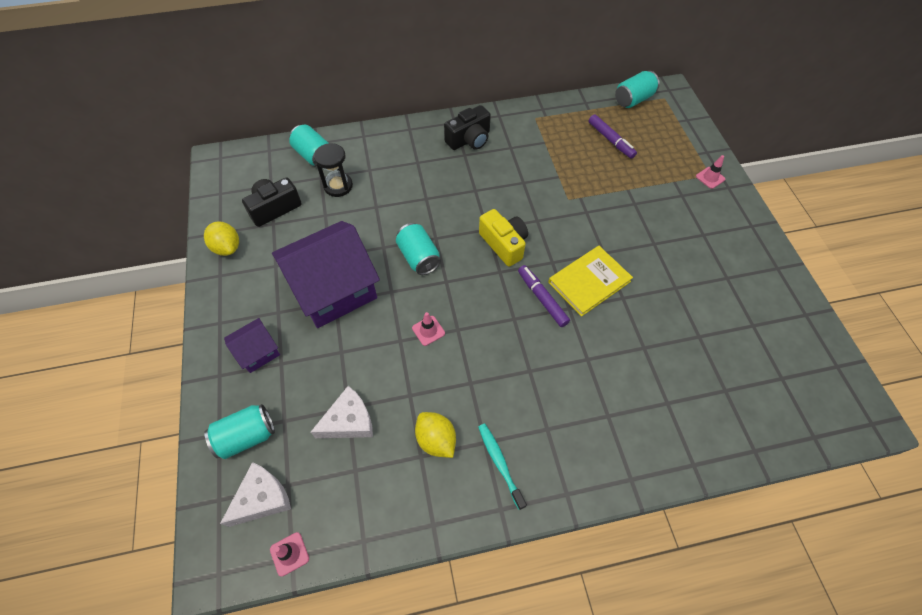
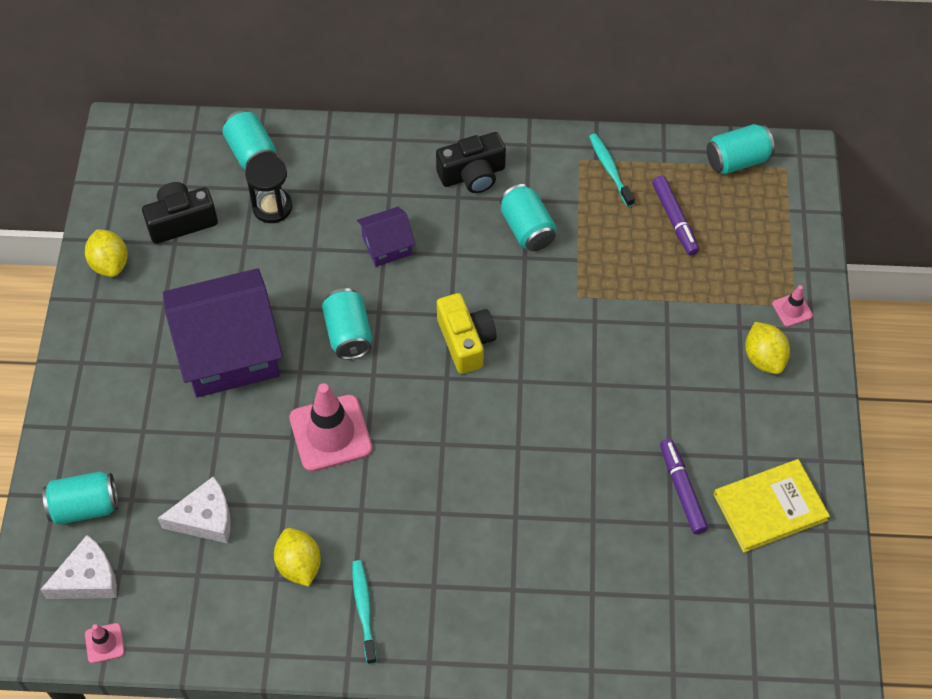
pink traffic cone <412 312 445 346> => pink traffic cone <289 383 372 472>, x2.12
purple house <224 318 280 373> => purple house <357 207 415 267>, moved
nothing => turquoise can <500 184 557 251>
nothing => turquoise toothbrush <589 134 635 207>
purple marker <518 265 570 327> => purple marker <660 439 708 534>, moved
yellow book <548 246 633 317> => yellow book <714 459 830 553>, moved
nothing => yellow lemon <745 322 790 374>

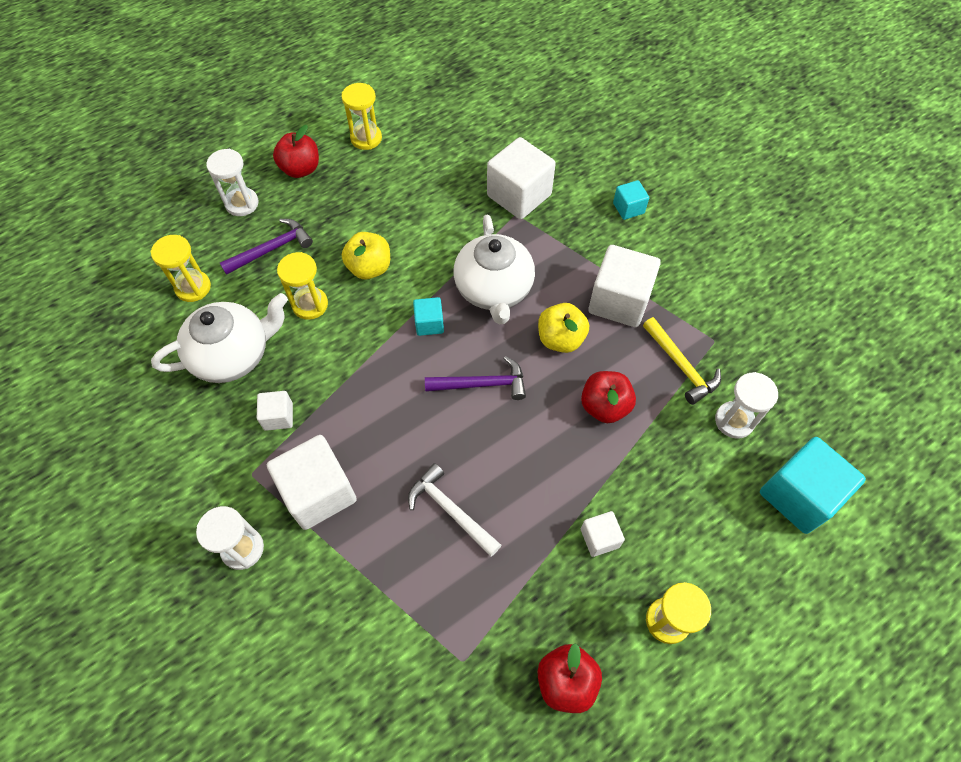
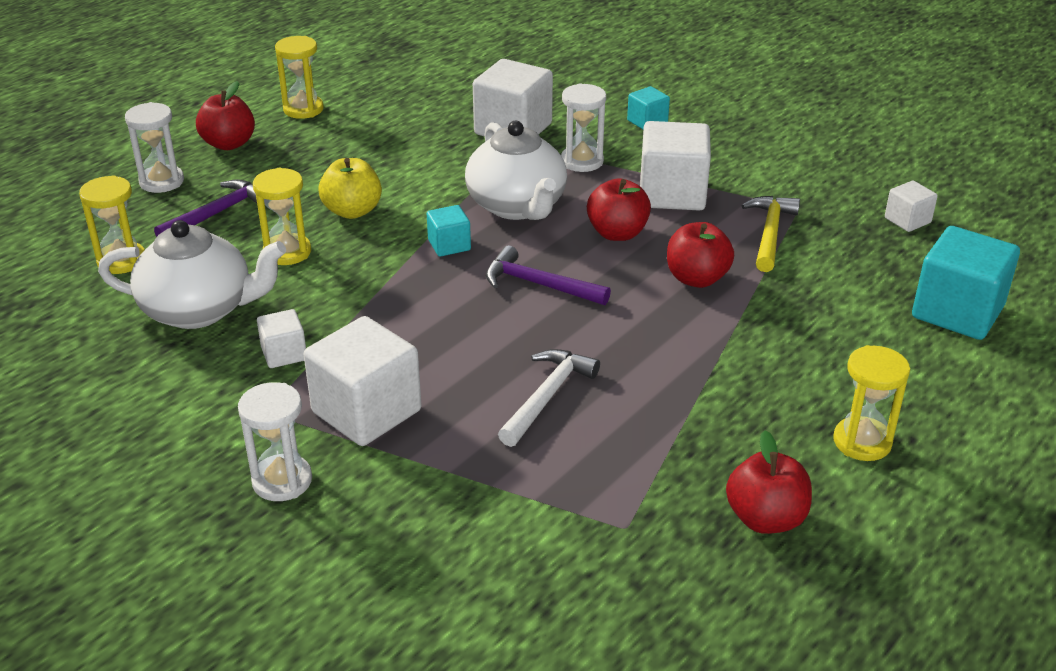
white teapot <151 293 288 383> => white teapot <98 220 286 329>, 45 degrees clockwise
purple hammer <425 356 526 400> => purple hammer <486 245 611 305>, 135 degrees counterclockwise
white hammer <408 463 501 557> => white hammer <498 349 600 447>, 90 degrees clockwise
white hourglass <715 372 778 439> => white hourglass <561 83 606 172>, moved
yellow apple <538 303 589 353> => red apple <587 178 651 241>
yellow hammer <643 317 721 405> => yellow hammer <741 196 800 272>, 120 degrees counterclockwise
white cube <581 511 625 557> => white cube <885 181 938 232>, moved

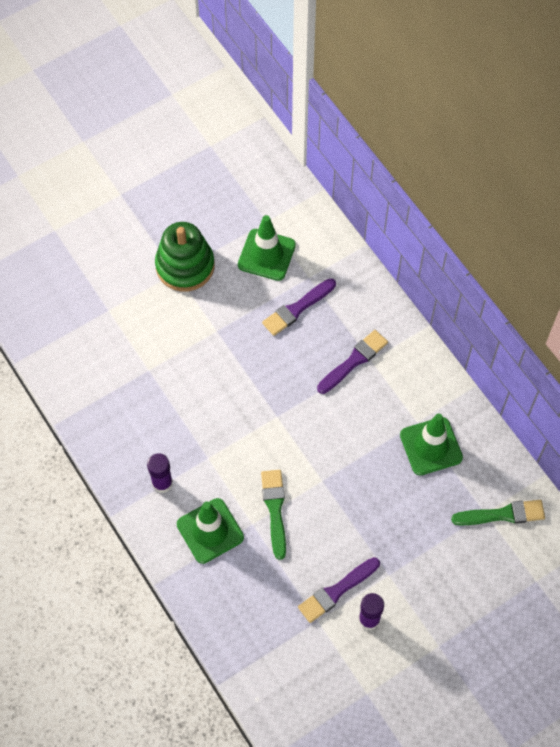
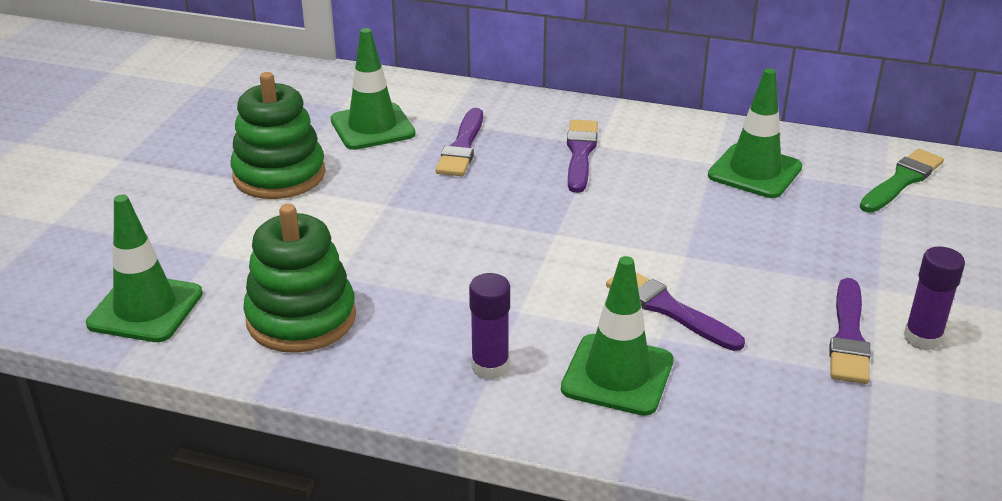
nothing => green traffic cone <86 194 203 342>
nothing => green stacking toy <243 204 356 353>
green brush <261 470 286 560> => purple brush <606 273 745 351>

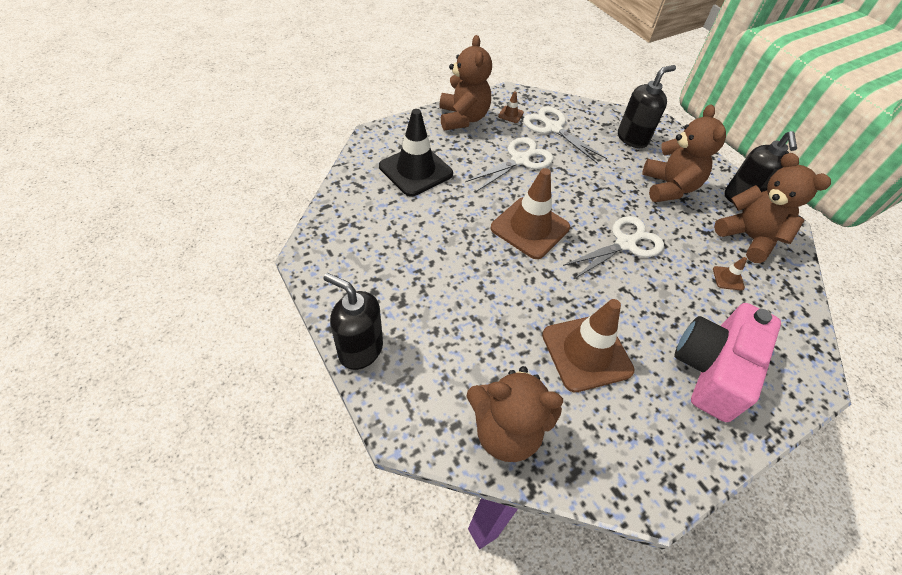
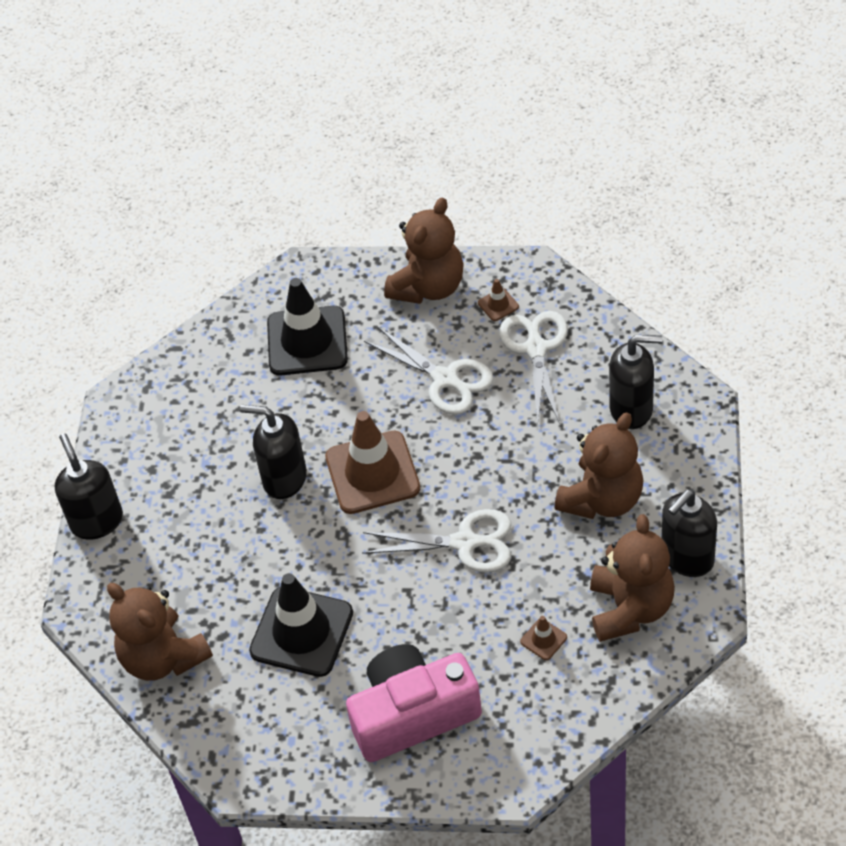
nothing => black soap dispenser <240 405 307 499>
brown traffic cone <542 299 635 392> => black traffic cone <249 573 353 677>
white scissors <465 137 553 192> => white scissors <364 326 494 415>, 45 degrees clockwise

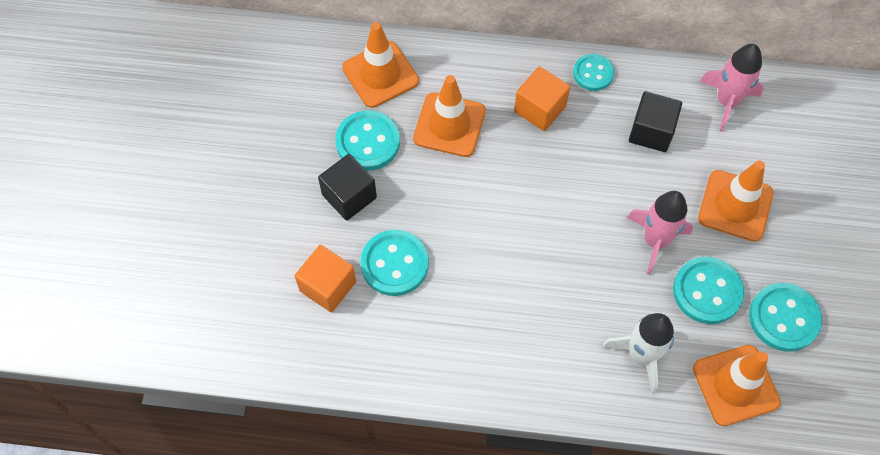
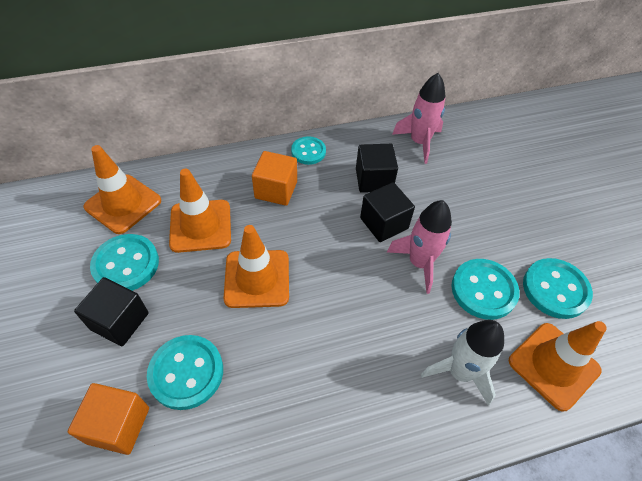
orange traffic cone <698 160 774 242> => orange traffic cone <223 225 289 308>, moved
nothing => black cube <360 182 415 242>

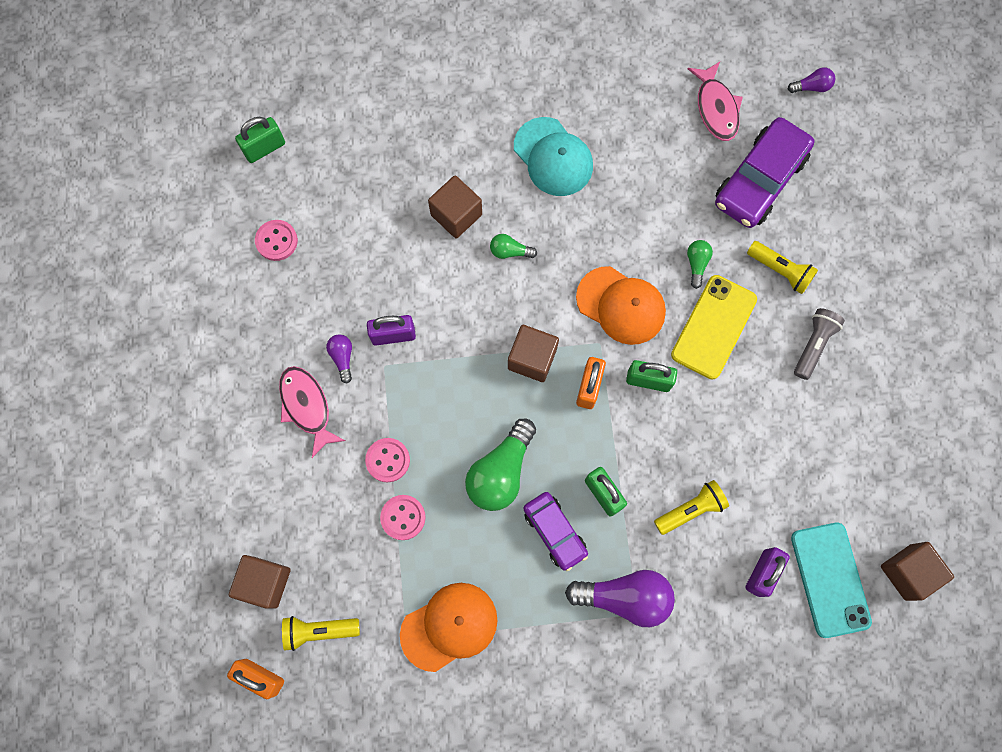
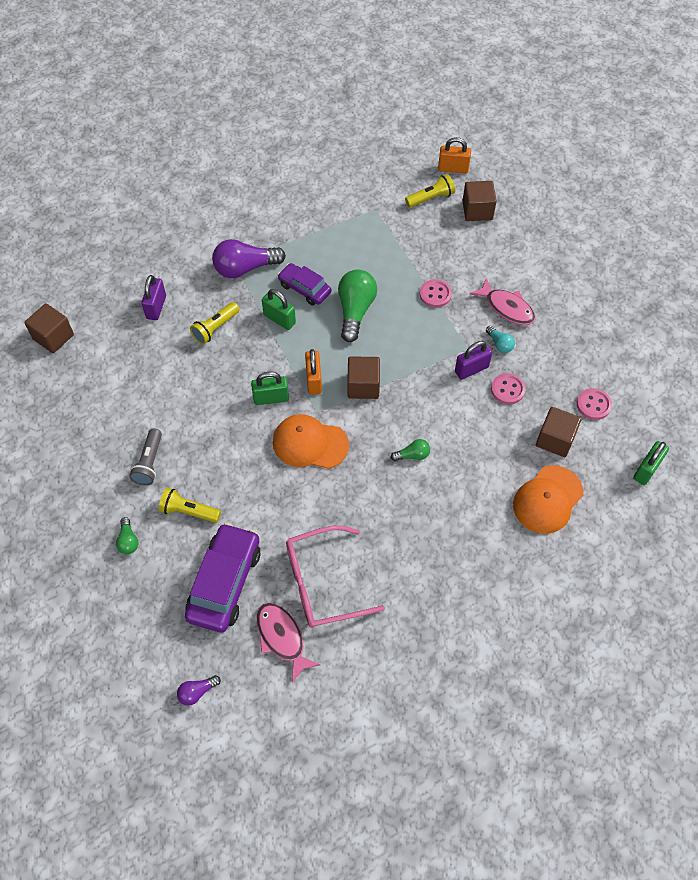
green light bulb <687 240 713 289> => green light bulb <116 517 138 554>, moved
nothing => pink glasses <286 526 385 628>
purple light bulb <326 334 352 384> => turquoise light bulb <486 326 515 353>
pink button <380 495 426 540> => pink button <491 373 526 404>, moved
orange cap <400 583 498 672> => orange cap <513 465 583 534>, moved
brown cube <428 175 482 238> => brown cube <536 407 581 457>, moved
turquoise cap <514 117 593 196> => nothing
yellow phone <671 275 757 379> => nothing
turquoise phone <791 523 872 638> => nothing

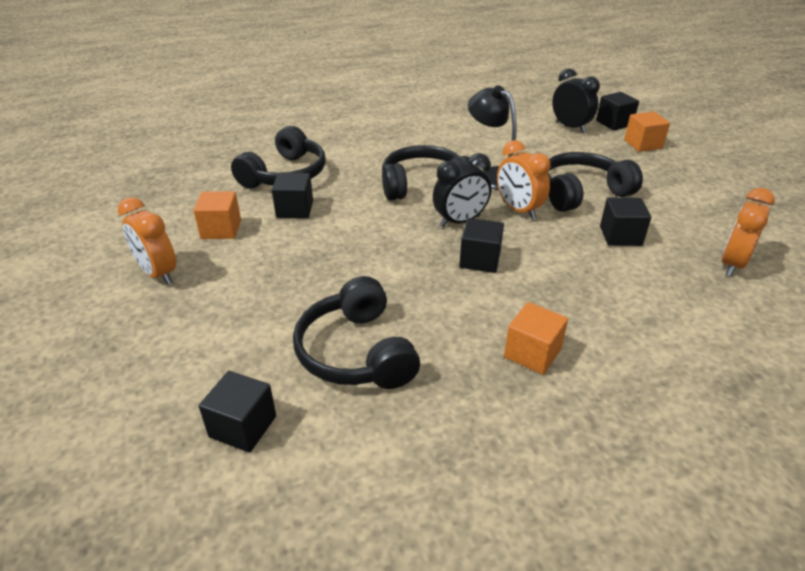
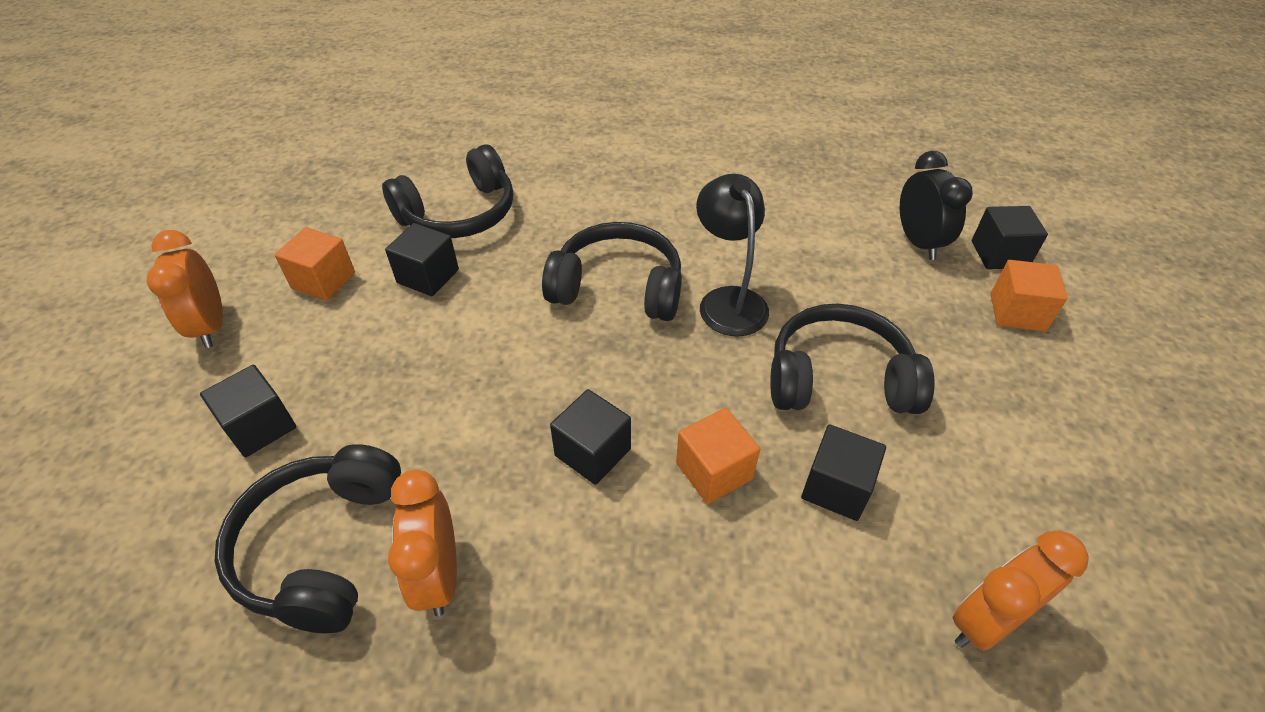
black cube <199 371 276 452> => black cube <200 365 296 457>, moved
orange clock <497 140 551 219> => orange clock <388 470 457 616>, moved
orange cube <504 302 568 375> => orange cube <676 408 760 504>, moved
black clock <433 153 492 227> => nothing

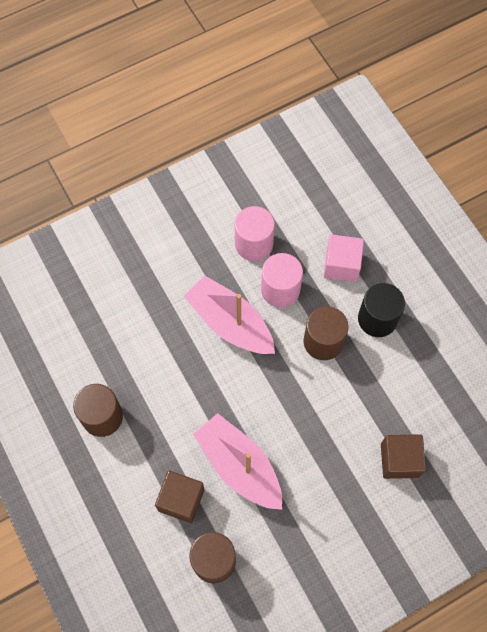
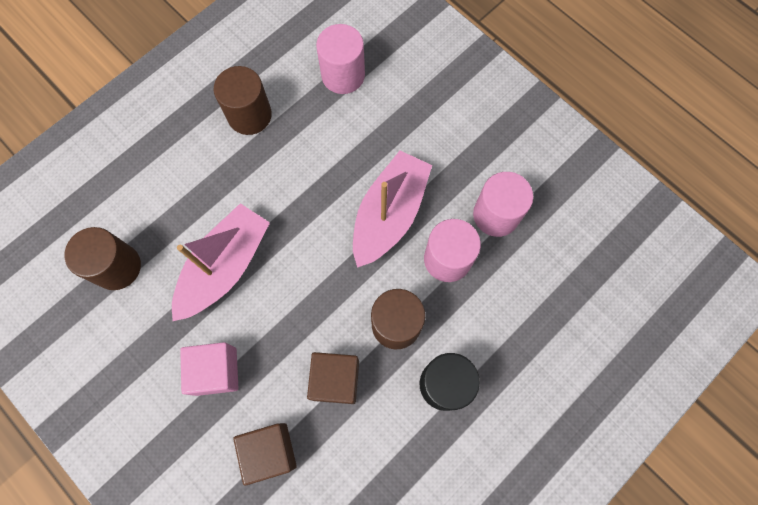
pink cube <324 235 364 282> => pink cube <180 342 239 396>, moved
brown cube <155 471 204 523> => brown cube <307 352 359 404>, moved
nothing => pink cylinder <316 24 365 94>

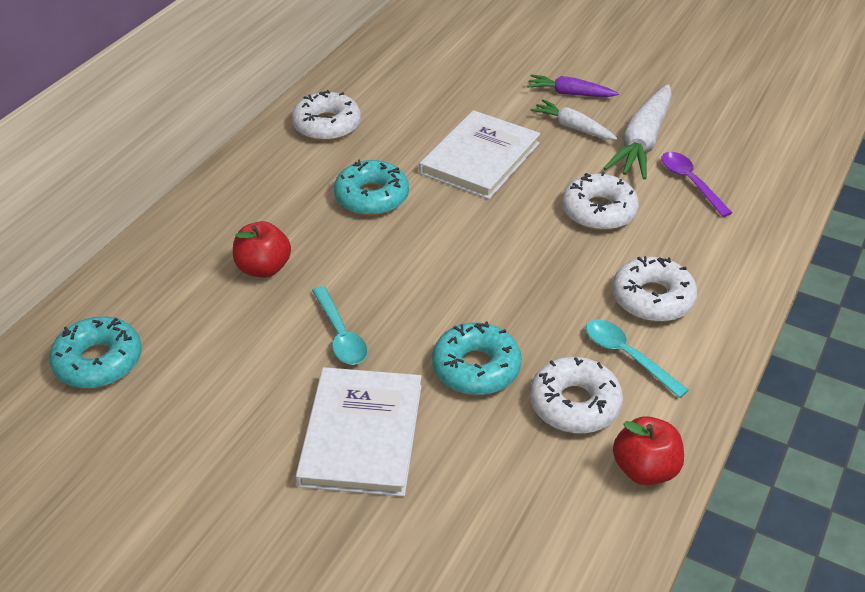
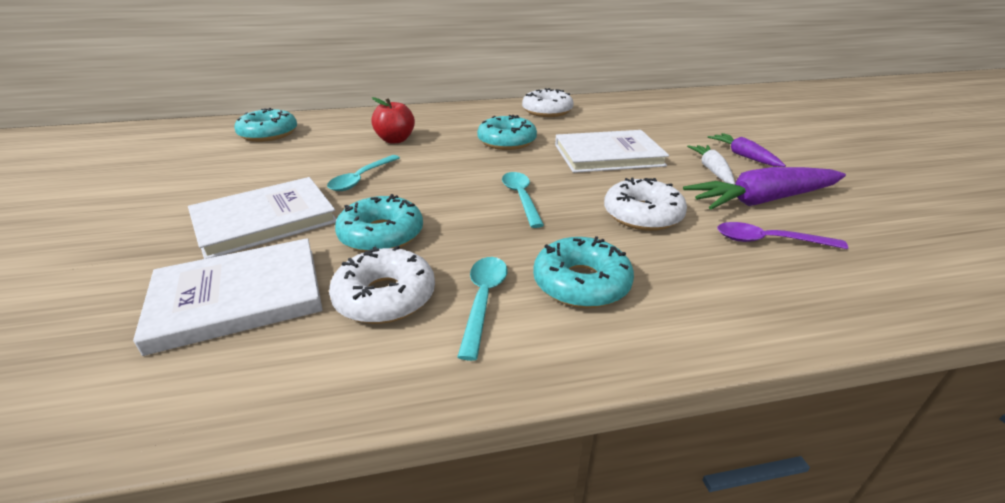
nothing => white book <133 238 322 356>
nothing => turquoise spoon <502 172 544 228>
white donut <612 256 697 322> => turquoise donut <533 236 634 308>
white carrot <604 84 672 180> => purple carrot <683 167 846 210>
purple spoon <662 152 732 217> => purple spoon <717 222 848 249>, 105 degrees counterclockwise
red apple <613 416 684 485> => nothing

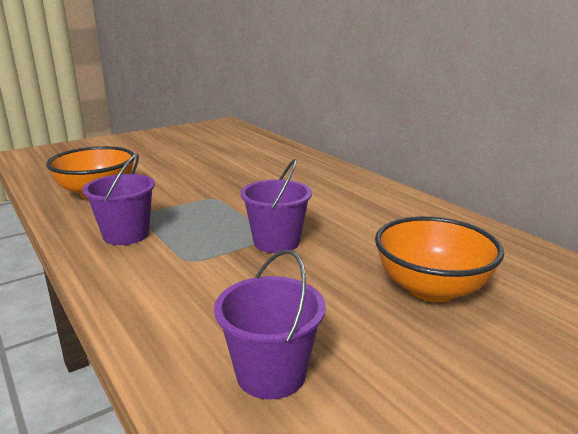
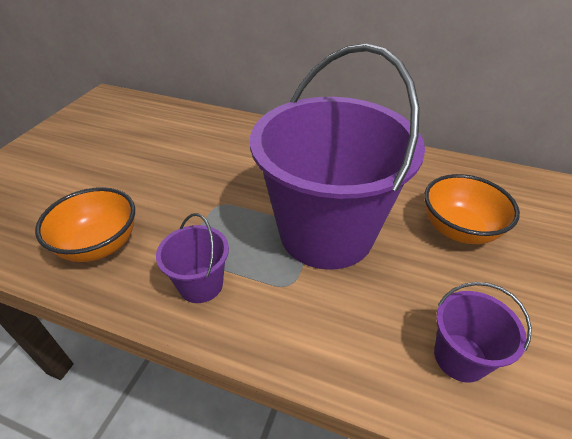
purple bucket <240 159 312 253> => purple bucket <250 43 425 270>, x2.41

